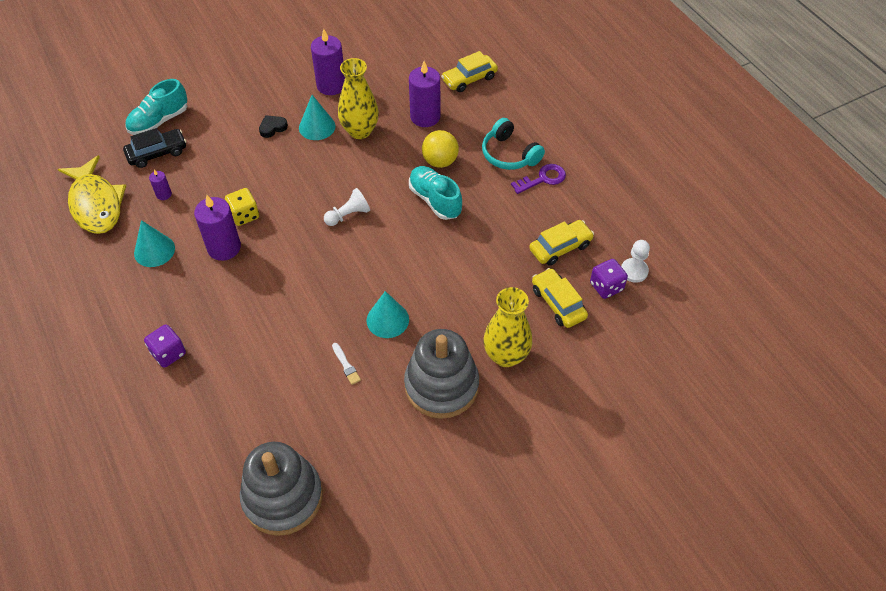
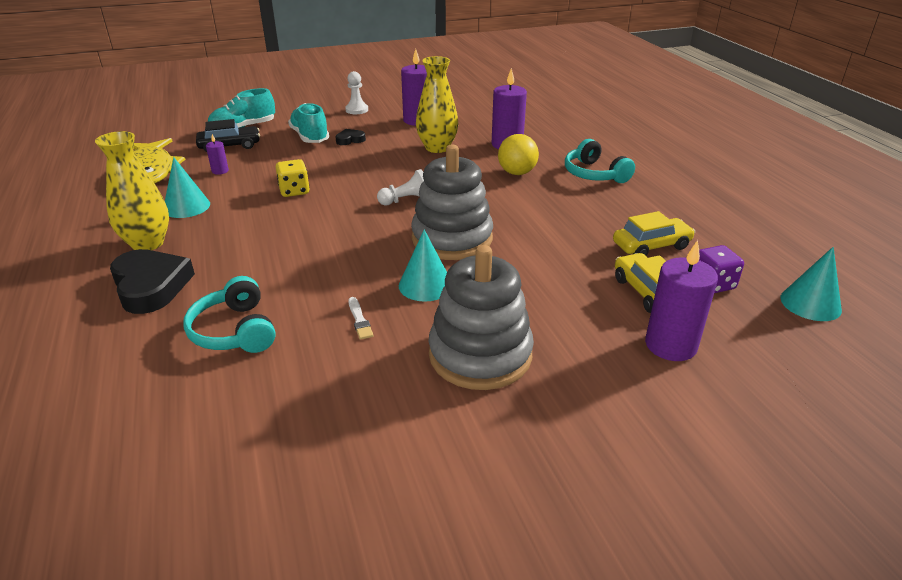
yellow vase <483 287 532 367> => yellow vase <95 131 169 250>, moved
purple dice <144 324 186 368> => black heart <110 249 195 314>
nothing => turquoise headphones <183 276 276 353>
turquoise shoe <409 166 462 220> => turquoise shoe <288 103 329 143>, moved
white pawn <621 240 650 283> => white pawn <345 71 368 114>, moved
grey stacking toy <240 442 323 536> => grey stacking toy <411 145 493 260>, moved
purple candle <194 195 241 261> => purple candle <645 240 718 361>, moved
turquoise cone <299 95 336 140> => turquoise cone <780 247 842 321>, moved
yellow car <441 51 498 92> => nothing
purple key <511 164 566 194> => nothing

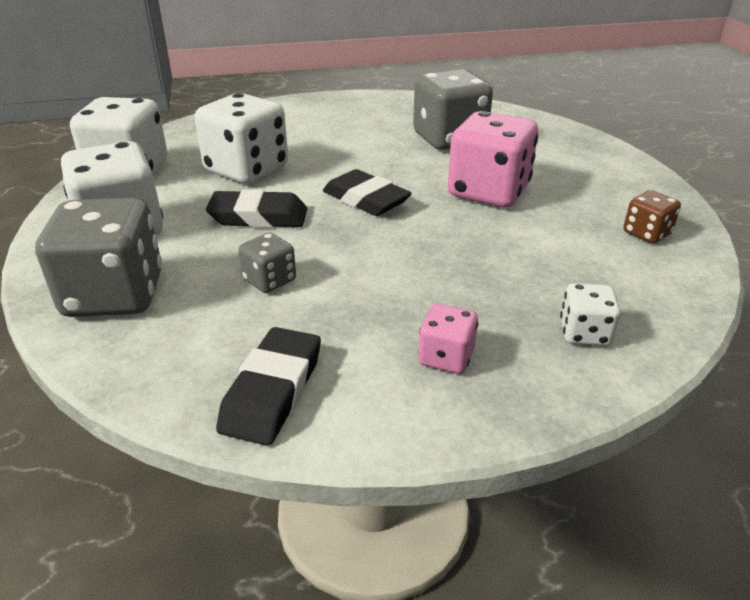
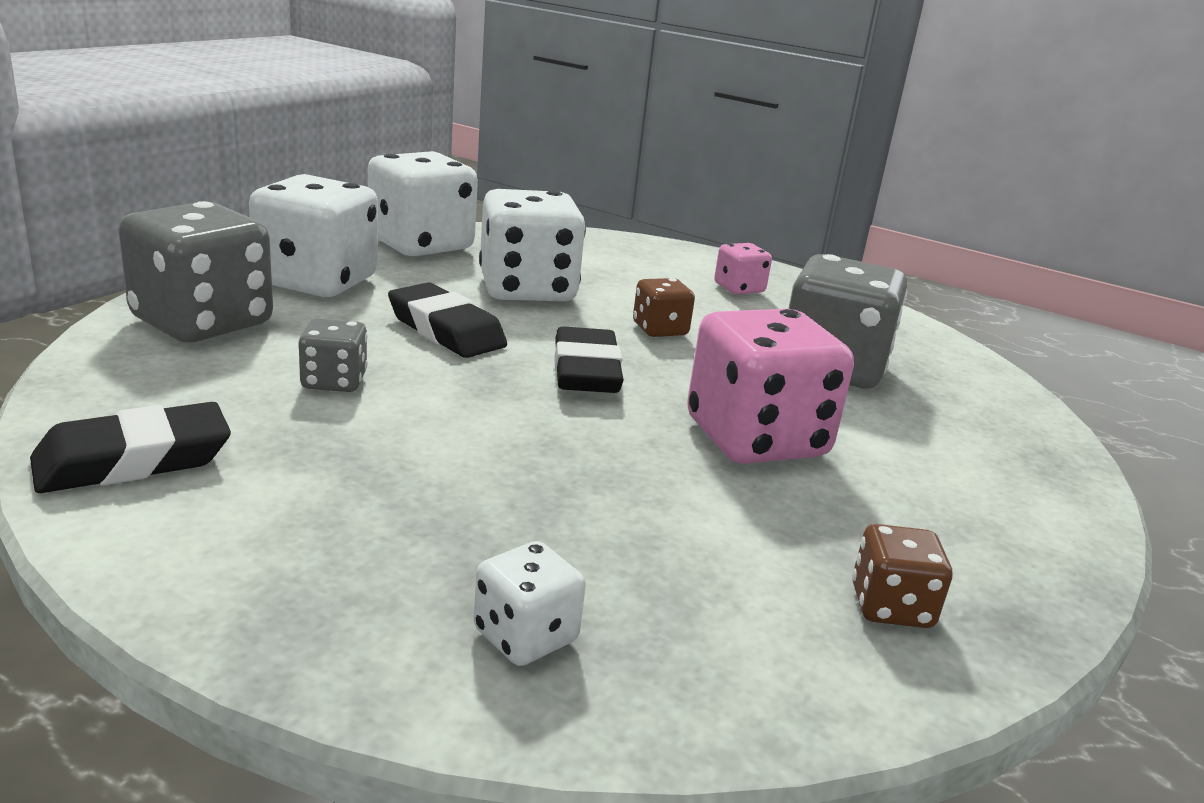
nothing => brown dice <633 278 695 337>
pink dice <418 304 478 374> => pink dice <714 243 772 295>, moved

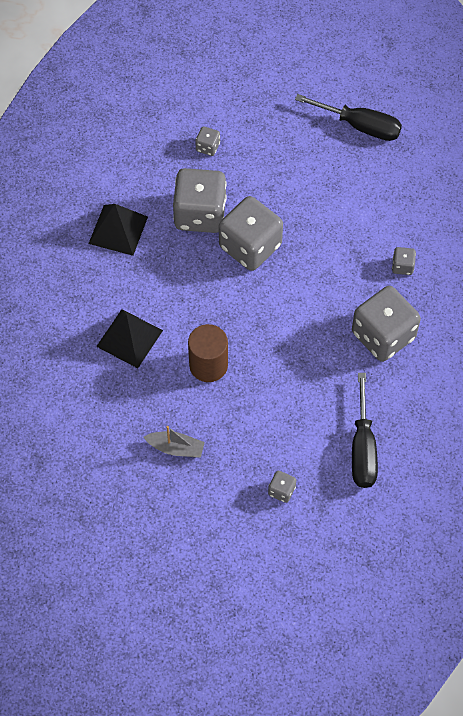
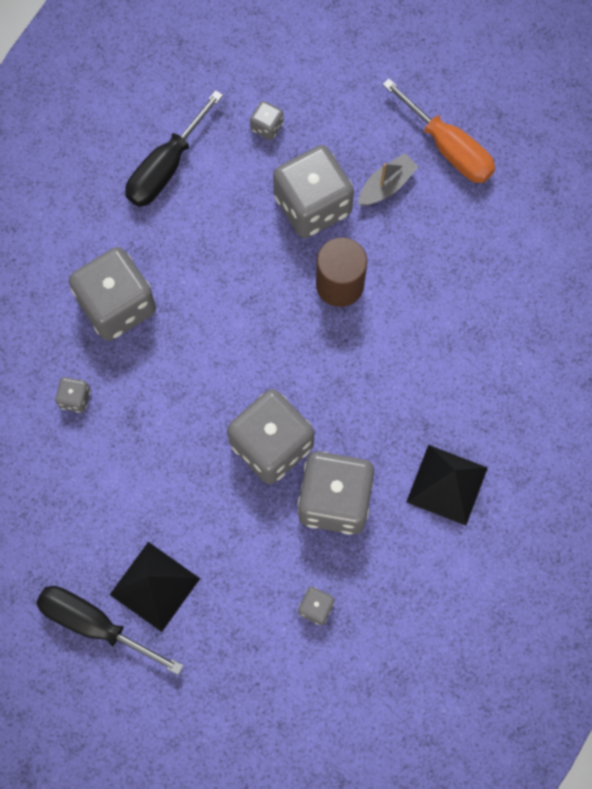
black pyramid <96 309 163 368> => black pyramid <110 542 200 632>, moved
black screwdriver <352 373 378 488> => black screwdriver <125 90 223 207>, 150 degrees counterclockwise
nothing => grey dice <273 145 354 238>
grey boat <144 426 205 457> => grey boat <358 153 419 206>, 120 degrees clockwise
nothing => orange screwdriver <382 79 495 183>

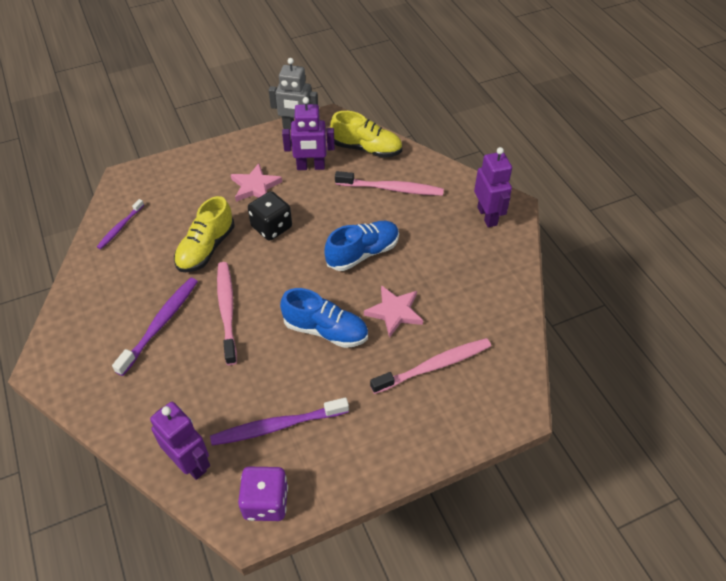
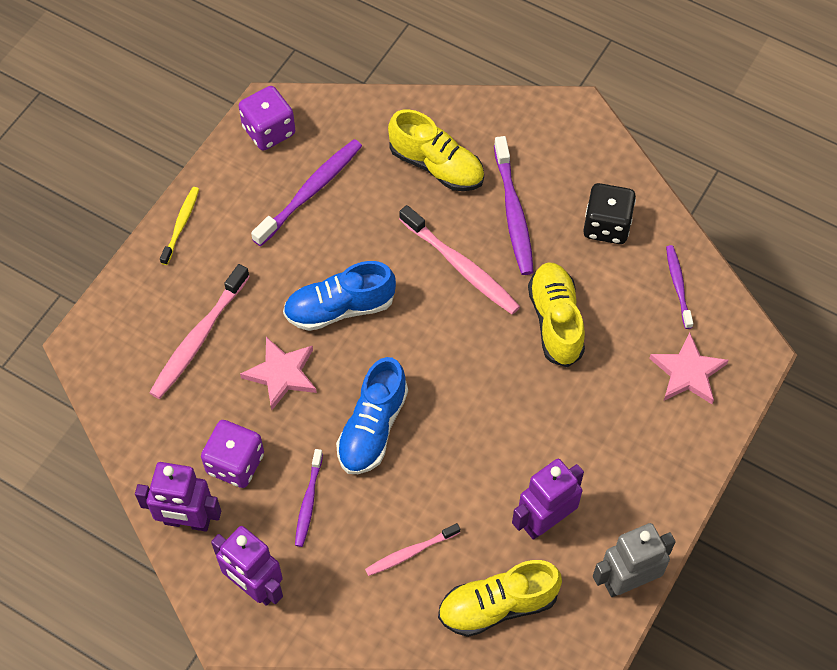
purple robot <150 402 210 480> => purple robot <135 462 221 532>, moved
nothing => yellow toothbrush <160 187 199 265>
nothing => purple dice <201 420 264 488>
nothing => purple toothbrush <295 449 323 547>
pink toothbrush <335 171 444 196> => pink toothbrush <365 523 460 576>, x0.60
nothing => yellow shoe <388 109 484 191>
black dice <248 191 292 241> => black dice <583 183 636 244>, moved
pink star <231 163 282 202> => pink star <649 333 729 404>, moved

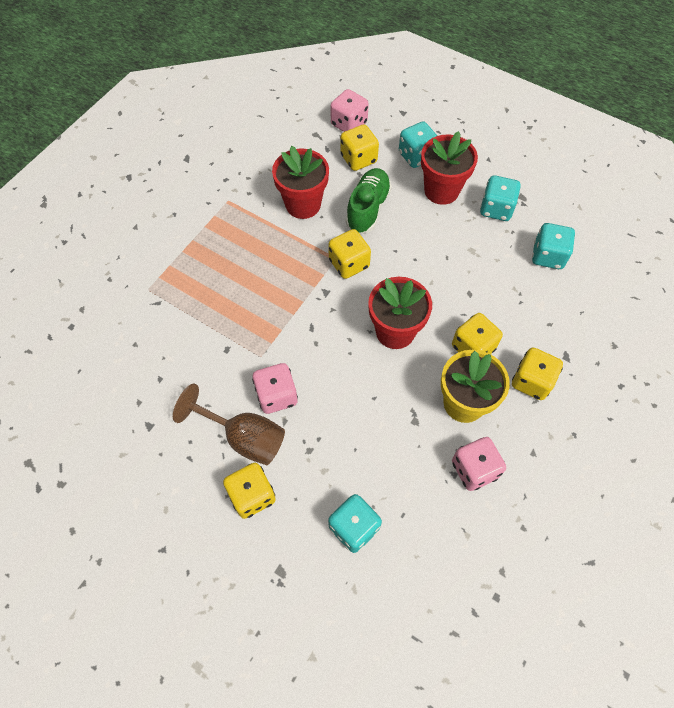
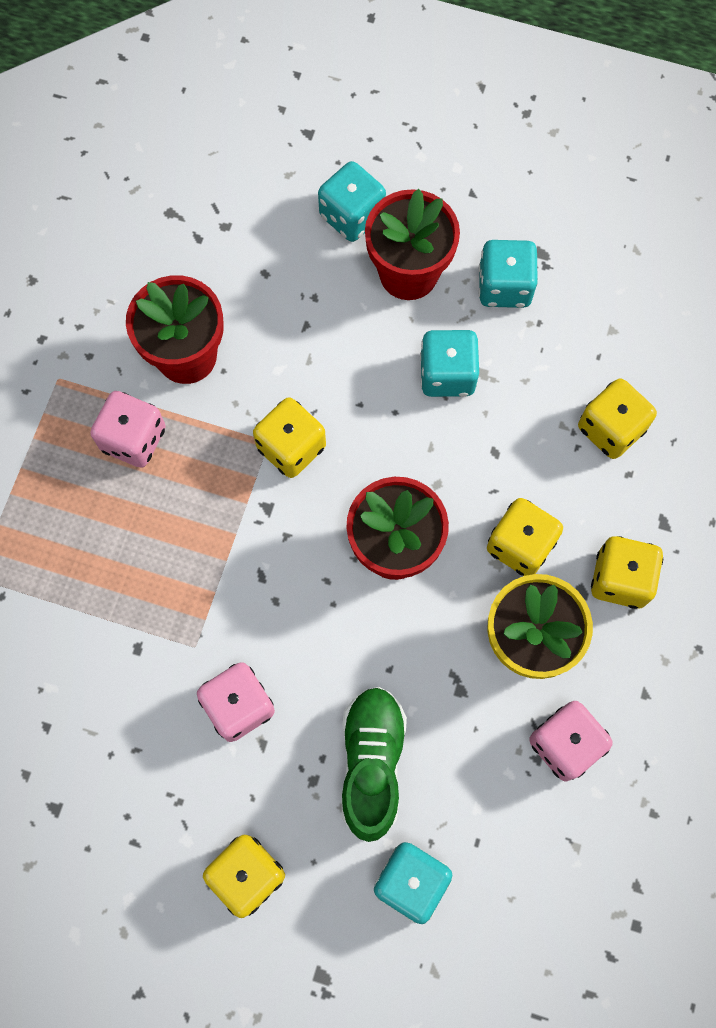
pink dice <331 89 369 132> => pink dice <90 391 166 468>, moved
green shoe <346 168 392 233> => green shoe <342 687 407 842>, moved
turquoise dice <532 223 575 269> => turquoise dice <420 330 479 397>, moved
yellow dice <340 125 379 171> => yellow dice <578 378 657 459>, moved
brown goblet <173 384 285 465> => nothing

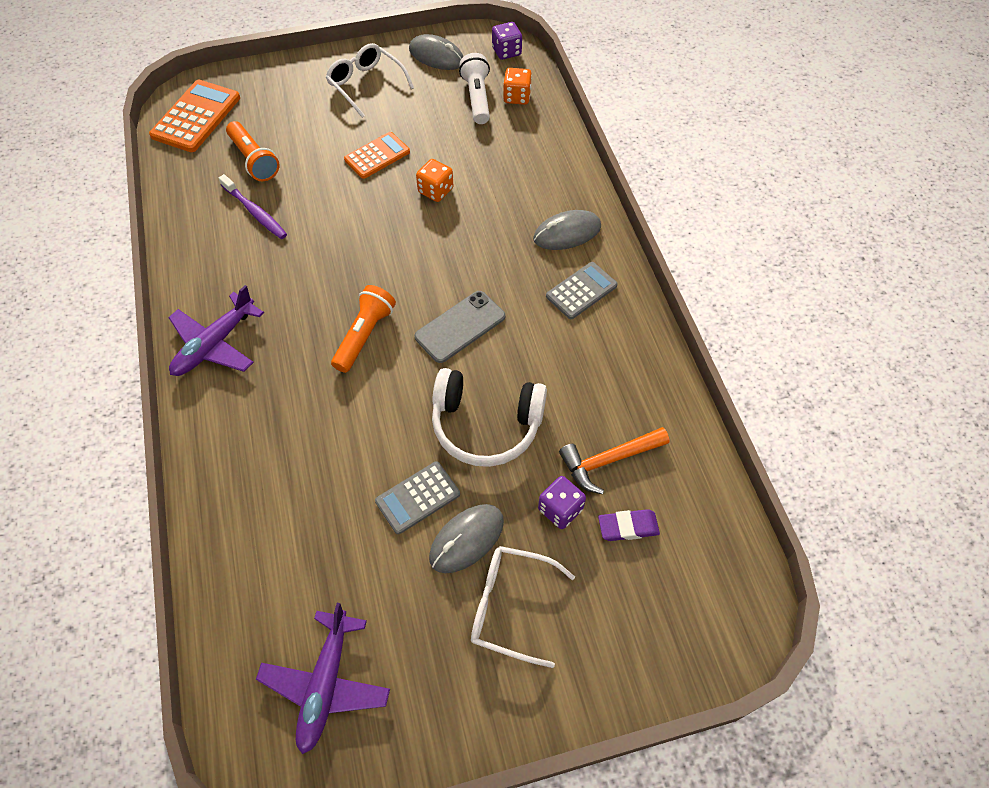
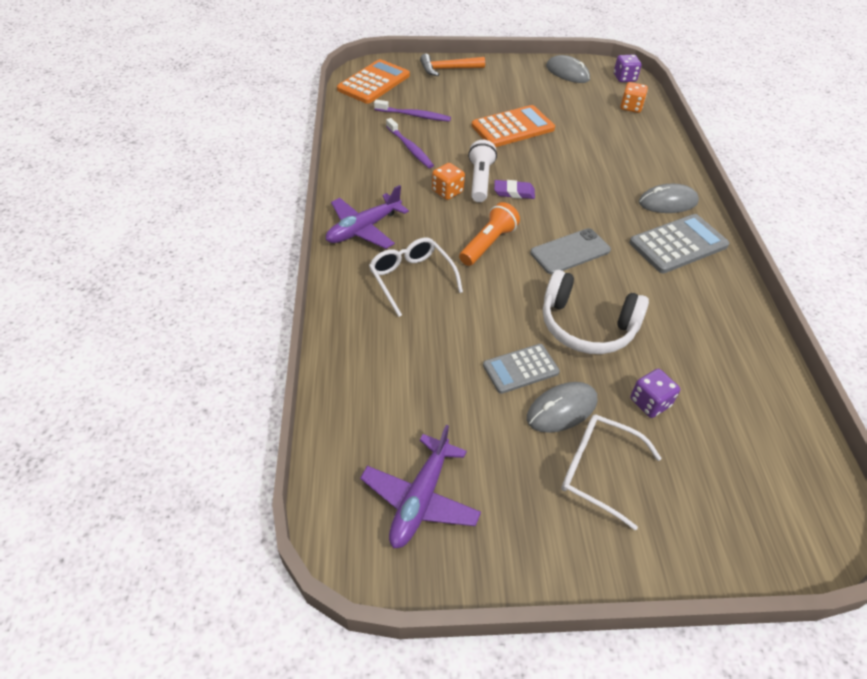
white glasses <326 43 414 118> => white glasses <369 238 463 317>, moved
orange flashlight <226 121 280 181> => purple toothbrush <374 100 451 122>
orange hammer <559 427 669 495> => orange hammer <420 54 485 76>, moved
orange dice <416 159 453 202> => orange dice <432 163 465 200>, moved
white flashlight <459 53 490 124> => white flashlight <468 140 497 202>, moved
orange calculator <344 132 410 179> => orange calculator <472 105 555 147>, x1.55
purple eraser <598 509 660 541> => purple eraser <494 180 535 199>, moved
grey calculator <546 262 618 319> => grey calculator <629 214 729 273>, x1.55

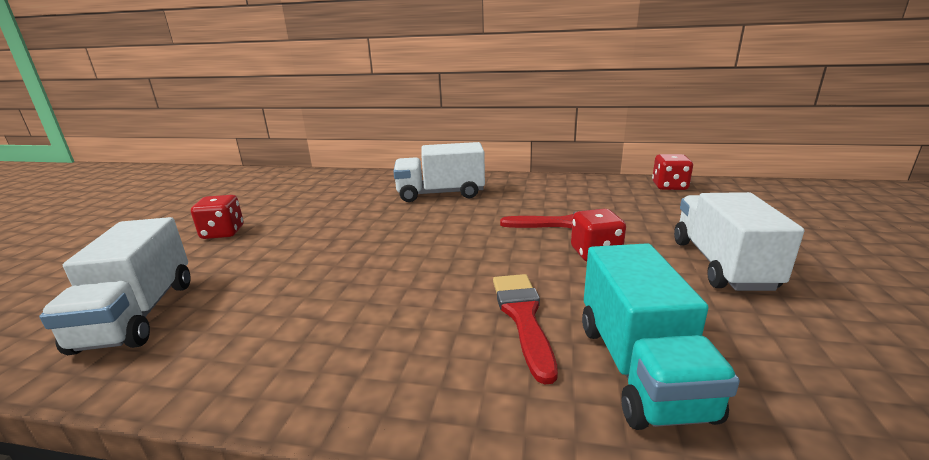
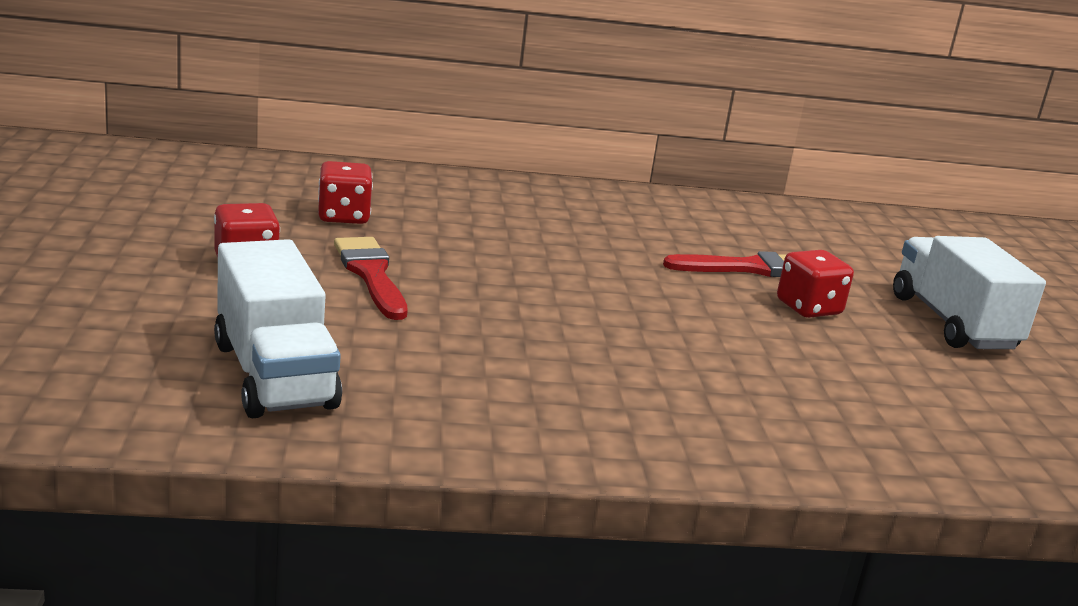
red dice <652 154 693 190> => red dice <318 161 373 224>, moved
red brush <493 274 558 385> => red brush <334 237 408 320>, moved
white truck <393 142 485 202> => nothing
turquoise truck <582 243 740 430> => nothing

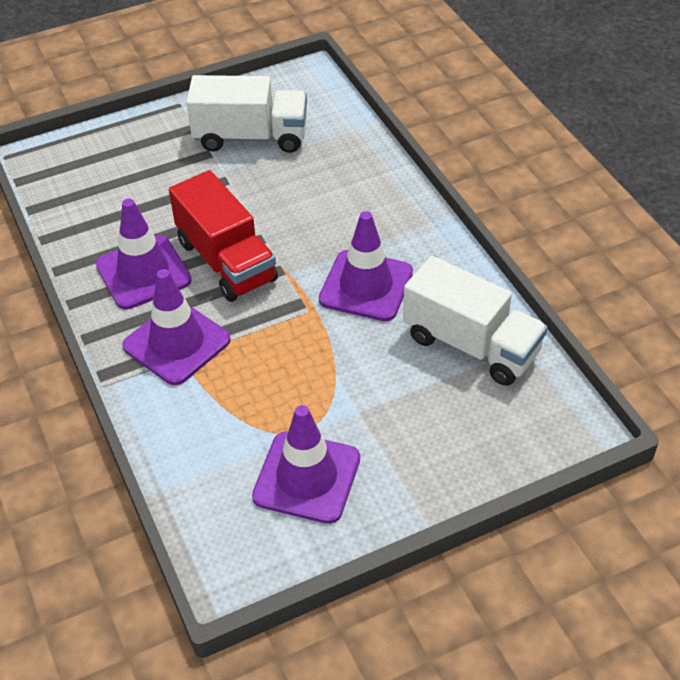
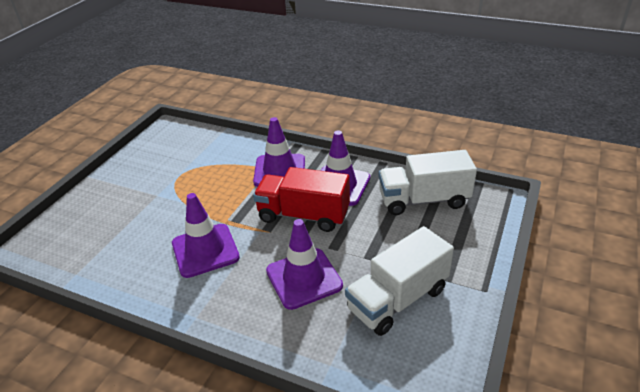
purple traffic cone <252 405 360 524> => purple traffic cone <266 219 343 310>, moved
white truck <403 256 548 386> => white truck <379 150 477 215>, moved

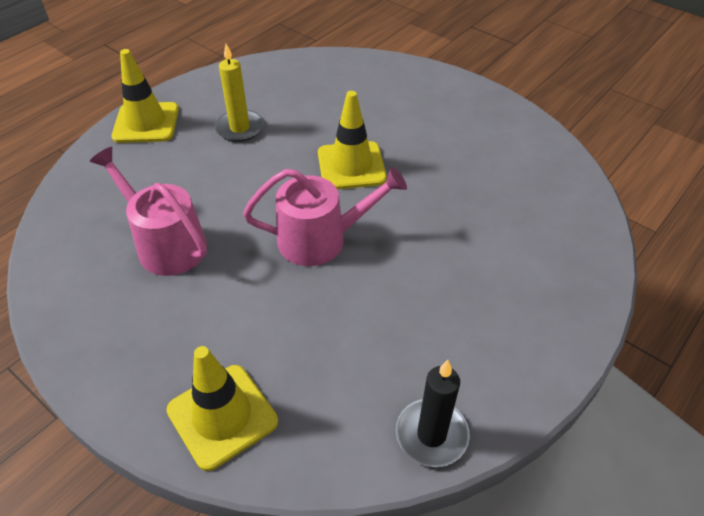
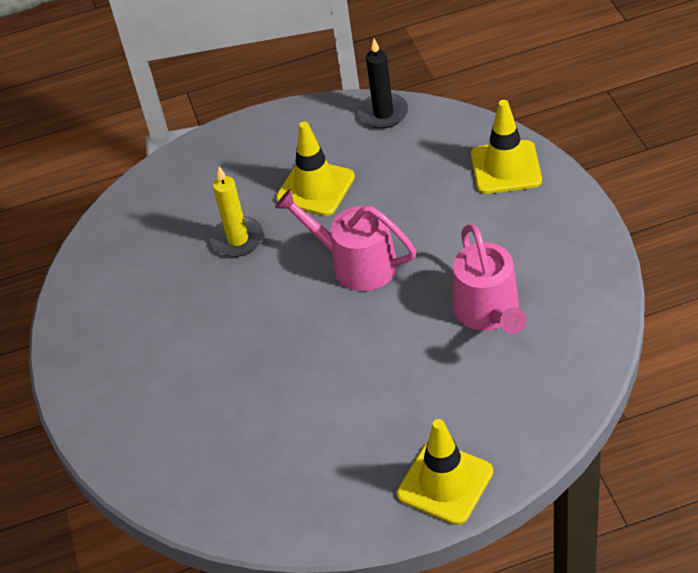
yellow candle <215 44 264 142> => yellow candle <211 166 264 257>, moved
yellow traffic cone <318 91 387 189> => yellow traffic cone <276 121 355 216>, moved

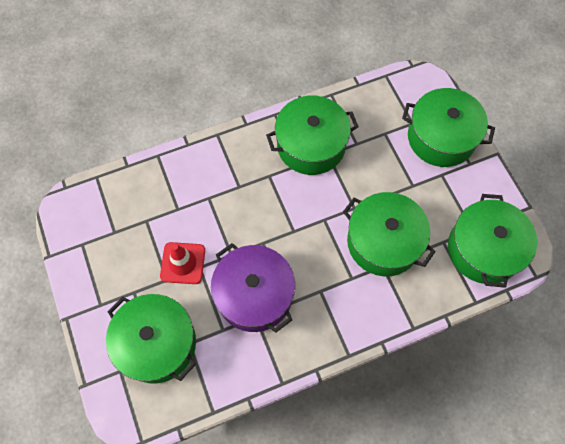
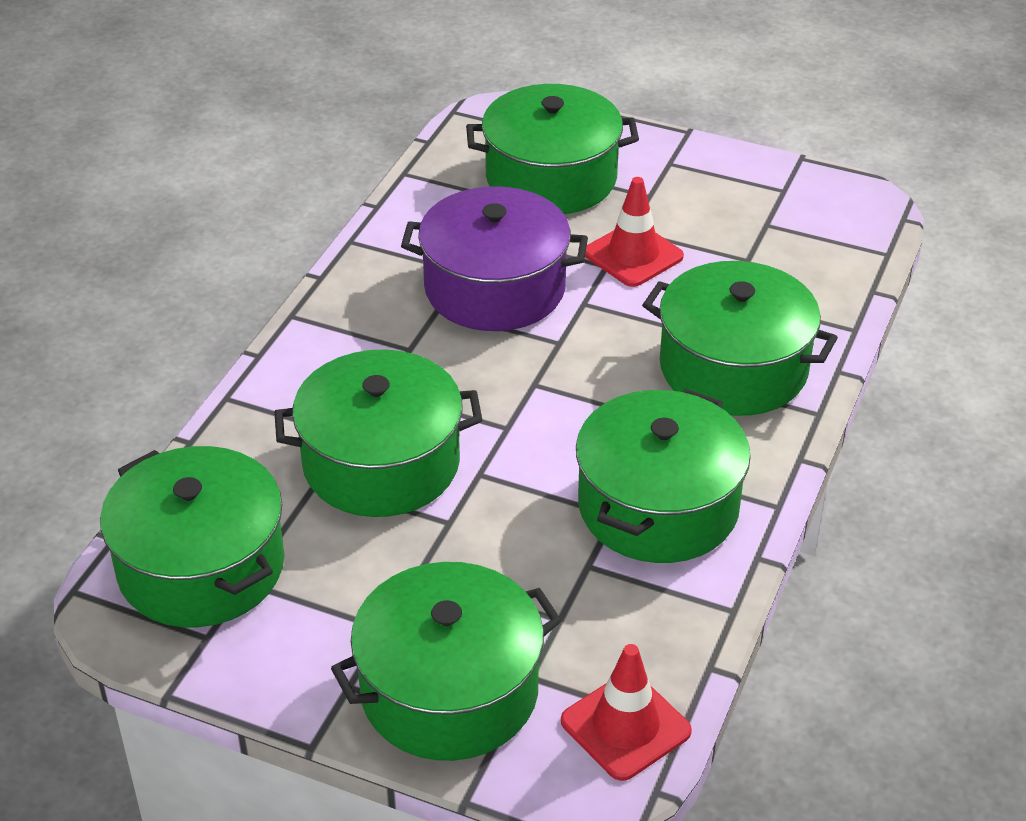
nothing => red traffic cone <561 644 692 781>
nothing => green pot <642 261 838 416>

